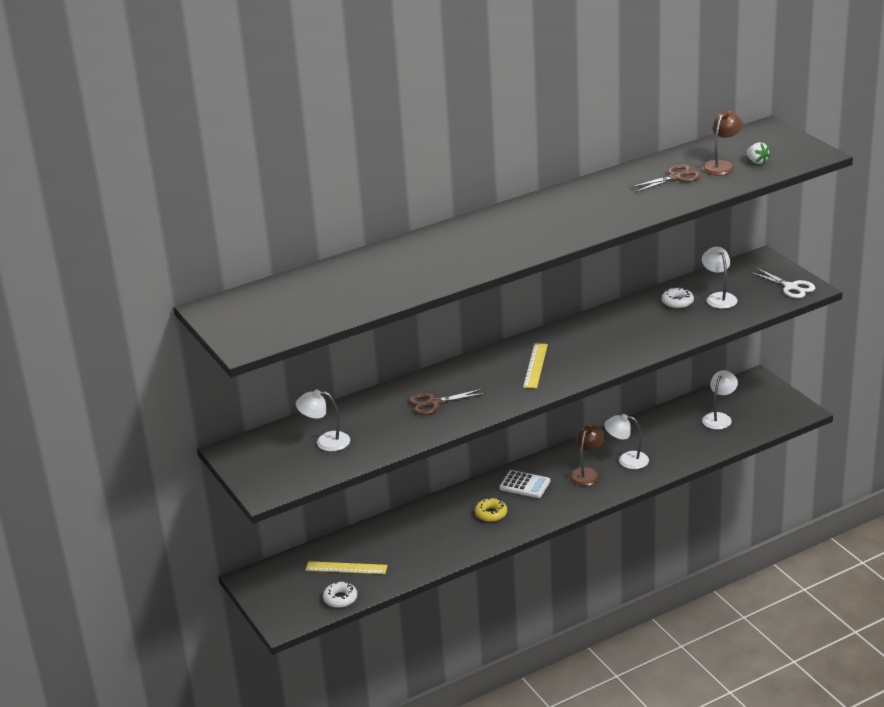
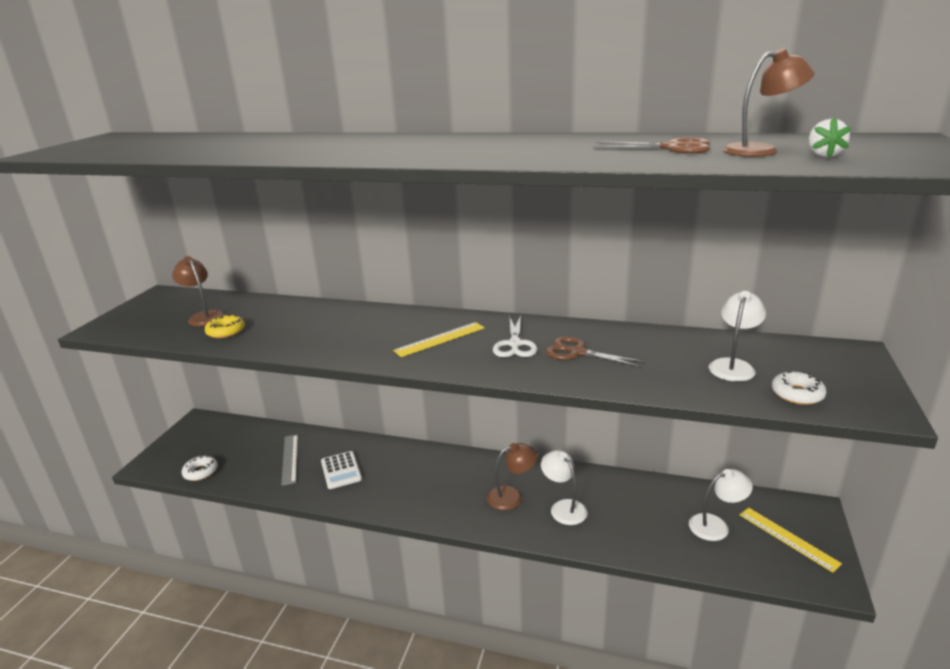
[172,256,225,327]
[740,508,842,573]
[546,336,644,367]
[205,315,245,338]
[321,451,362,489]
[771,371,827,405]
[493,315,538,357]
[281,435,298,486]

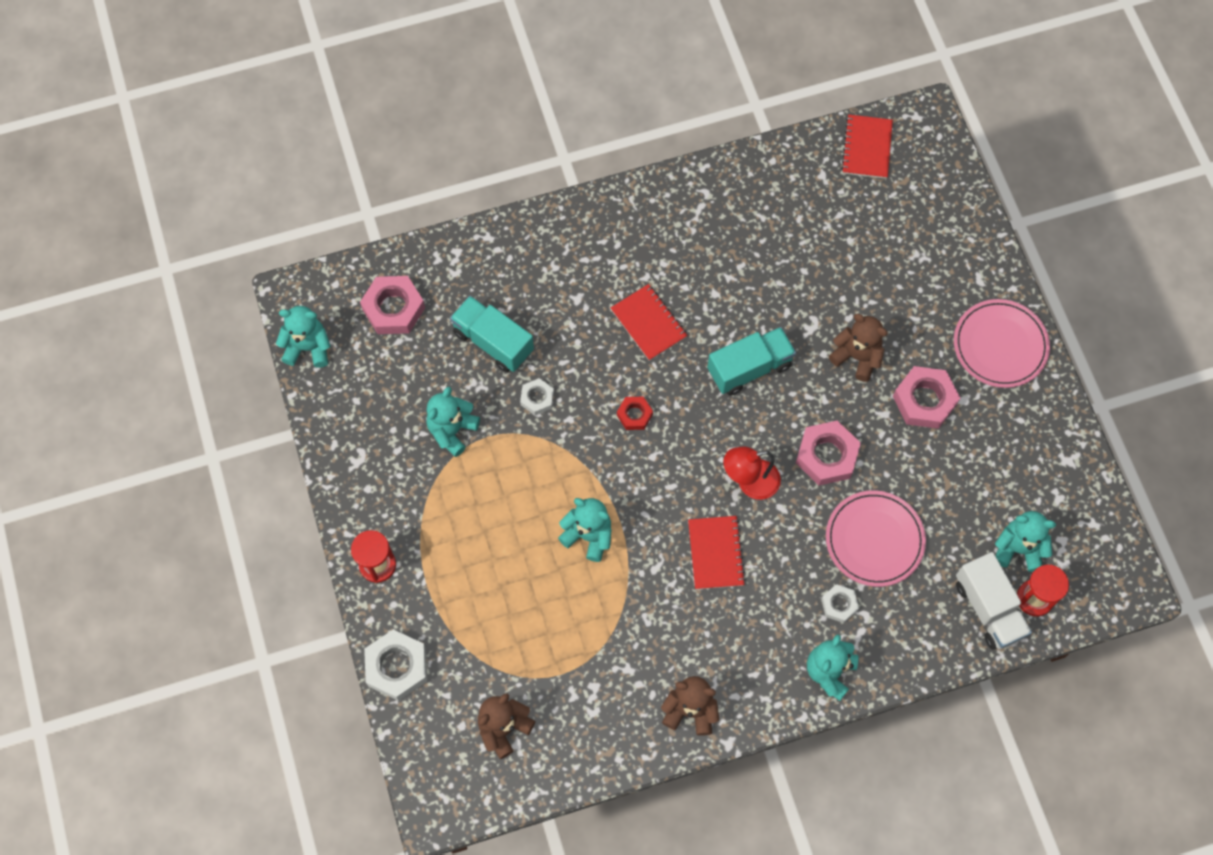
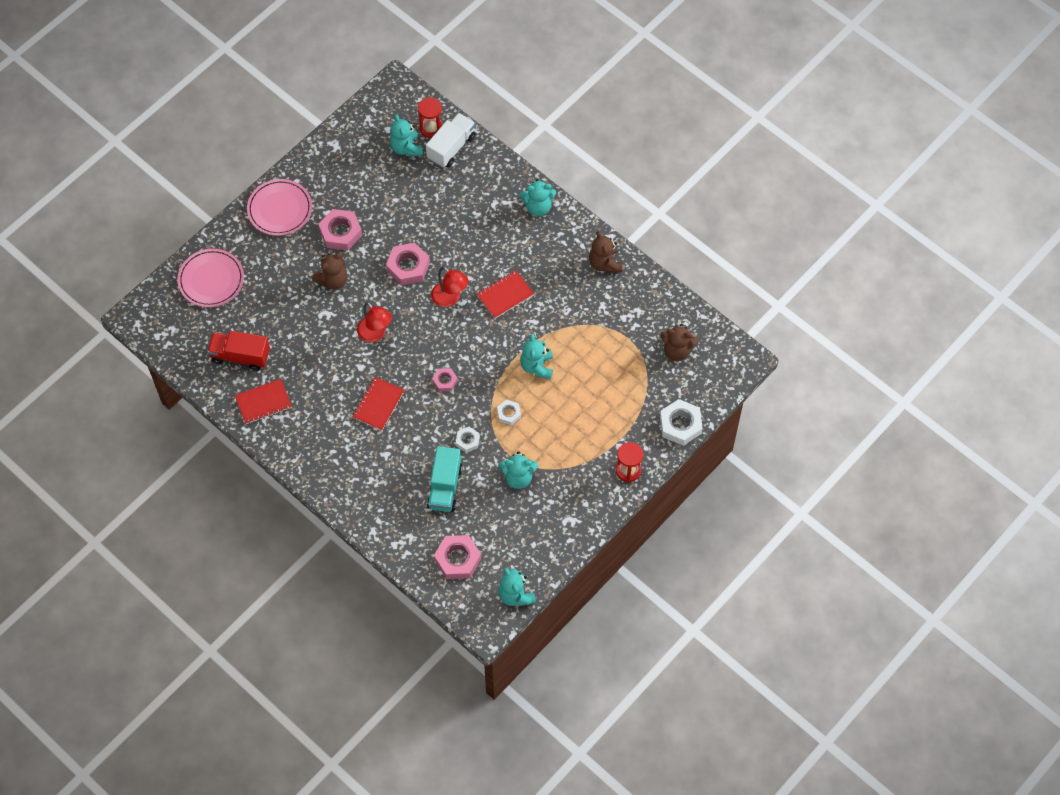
[432,368,458,391]
[357,302,392,342]
[497,400,521,425]
[178,249,244,307]
[312,253,347,289]
[235,379,292,424]
[207,331,270,371]

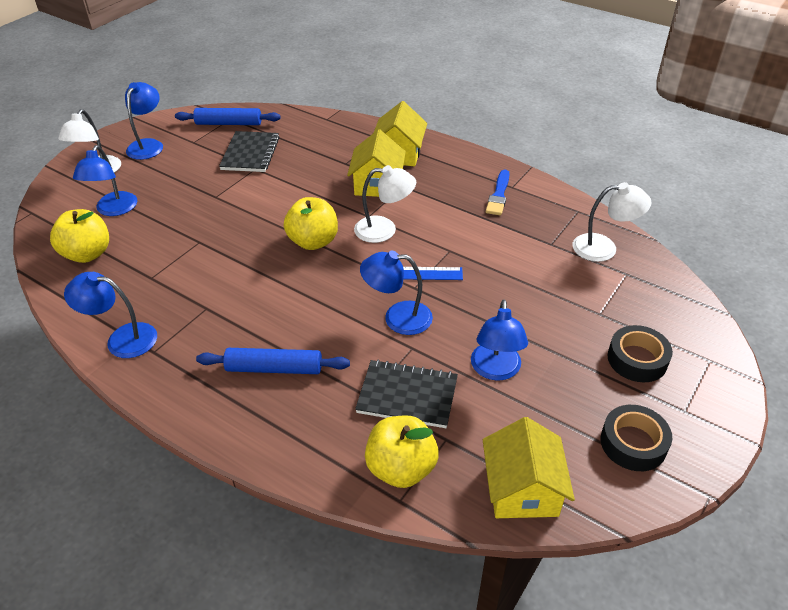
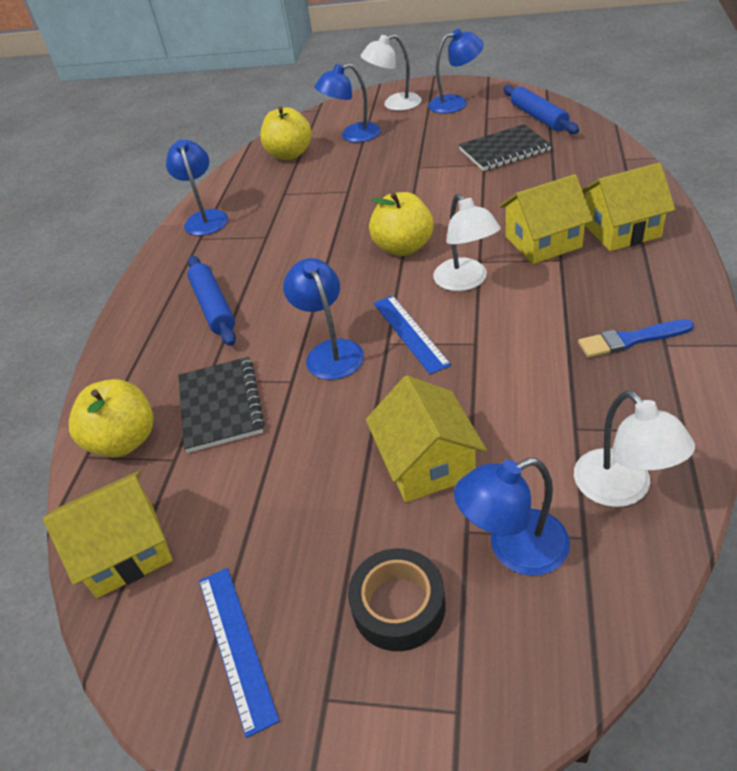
[454,458,570,576]
[199,568,280,738]
[366,375,487,502]

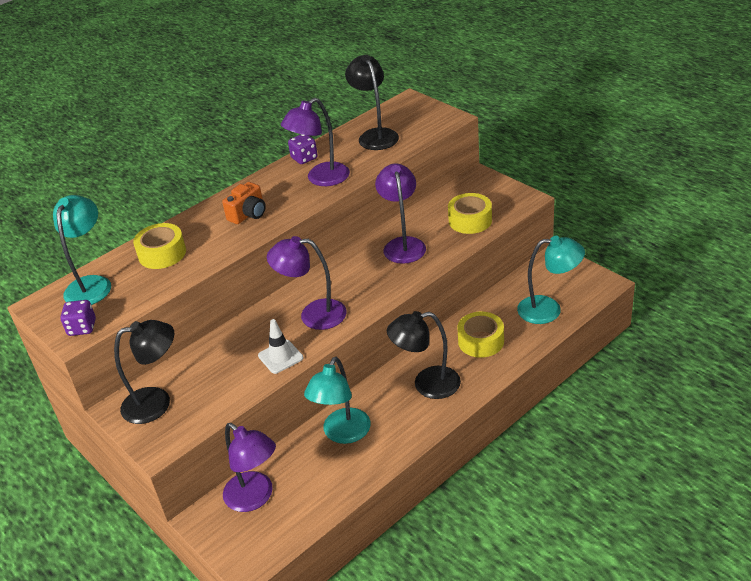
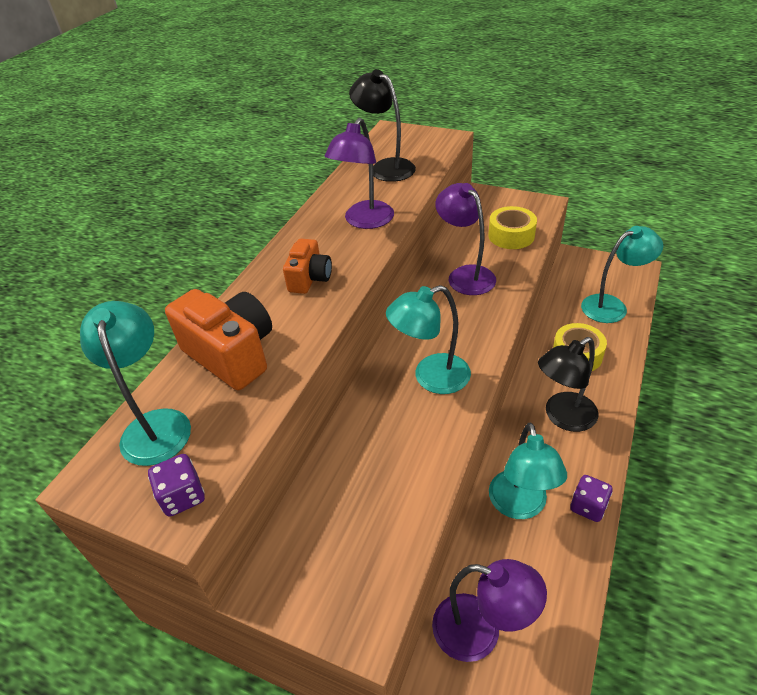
[114,320,174,424] (first image)
[165,289,272,390]
[258,319,303,374] (first image)
[386,285,471,394]
[570,475,613,522]

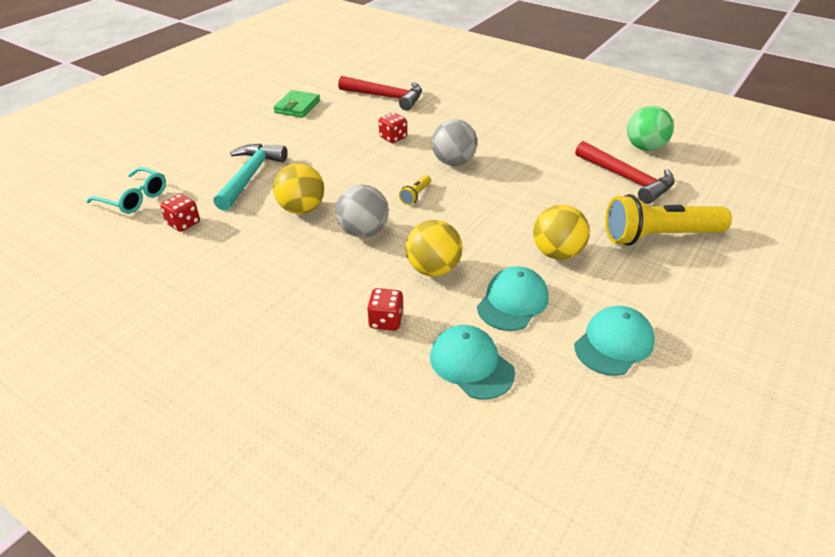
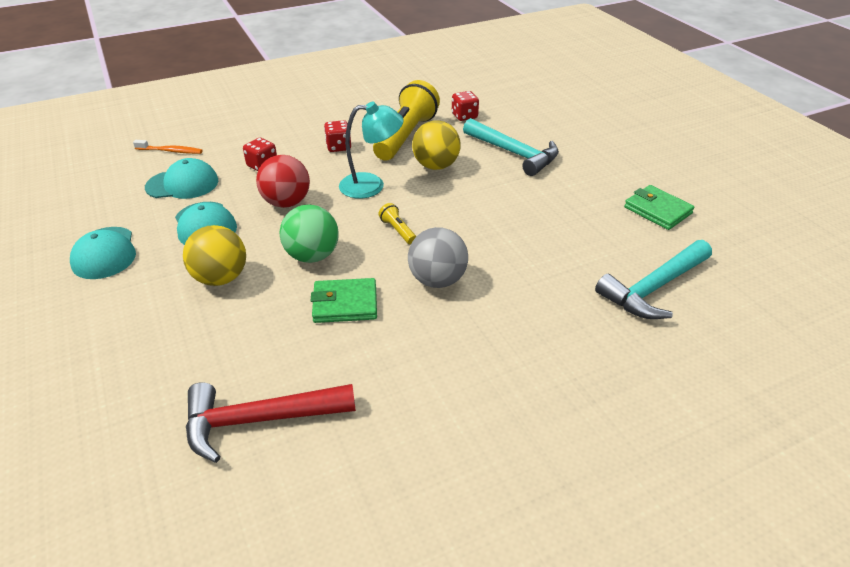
[86,167,166,214] (first image)
[339,101,404,199]
[595,240,712,319]
[324,120,351,152]
[256,155,310,208]
[373,80,440,161]
[280,205,339,263]
[133,140,202,154]
[311,278,377,323]

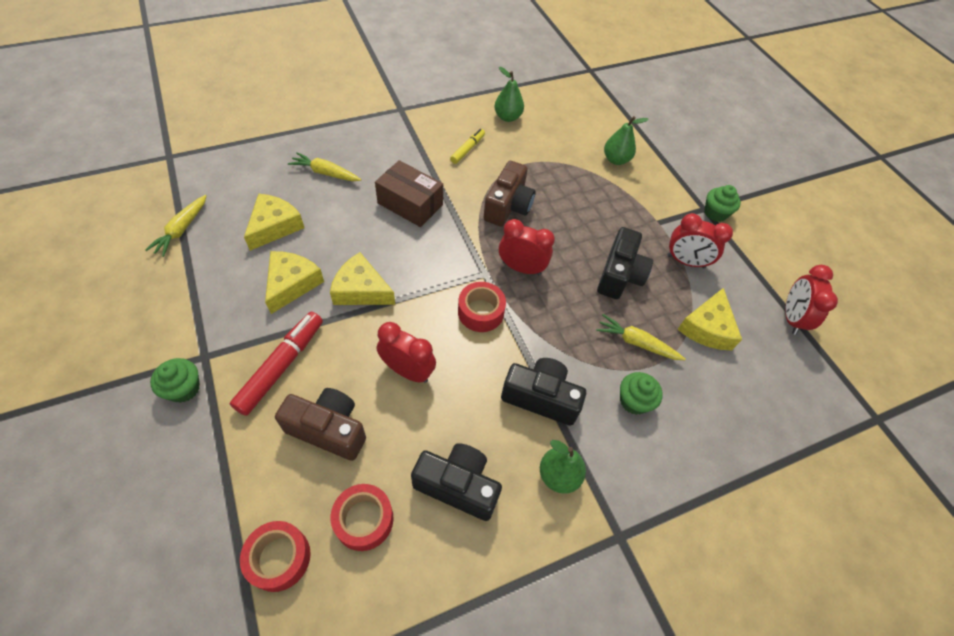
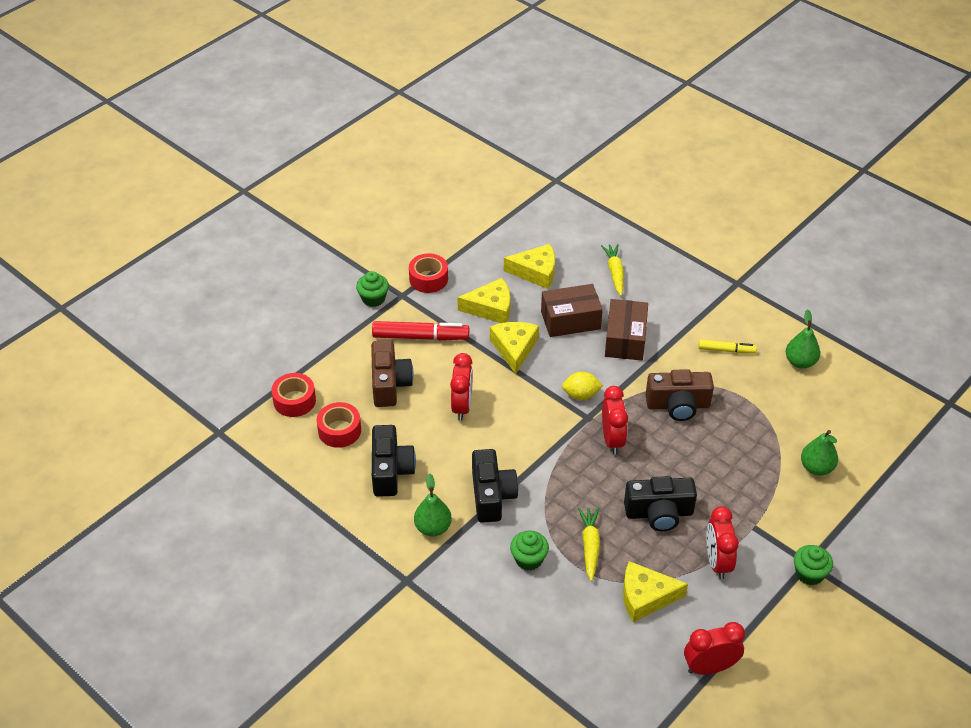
[145,195,207,257] (first image)
[409,253,448,293]
[541,284,603,337]
[562,372,603,400]

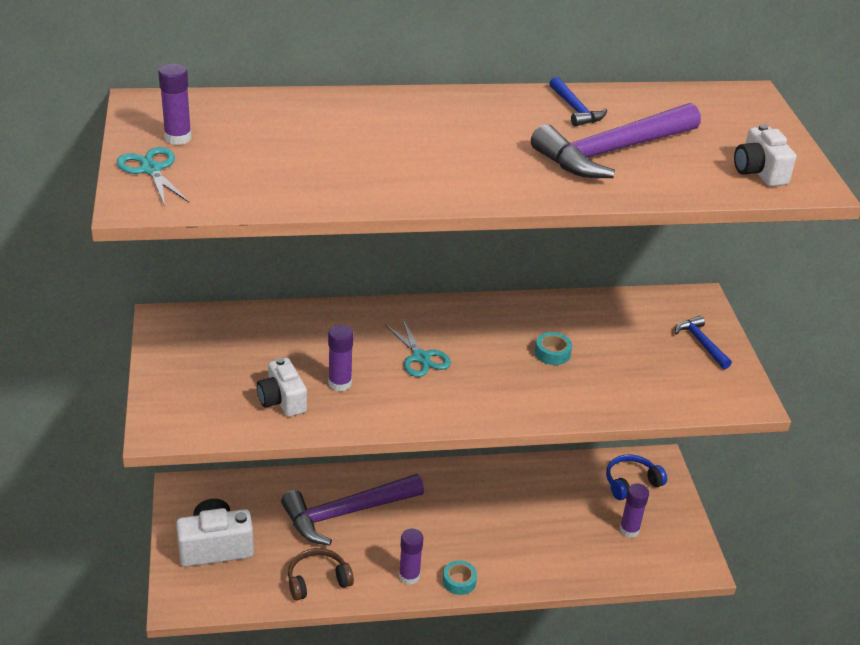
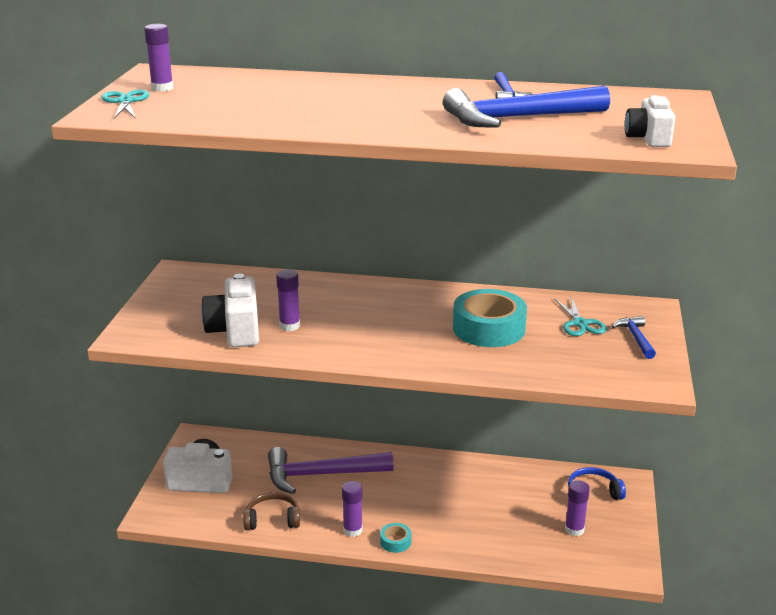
[201,274,259,347]
[554,297,607,336]
[443,86,610,127]
[453,289,527,347]

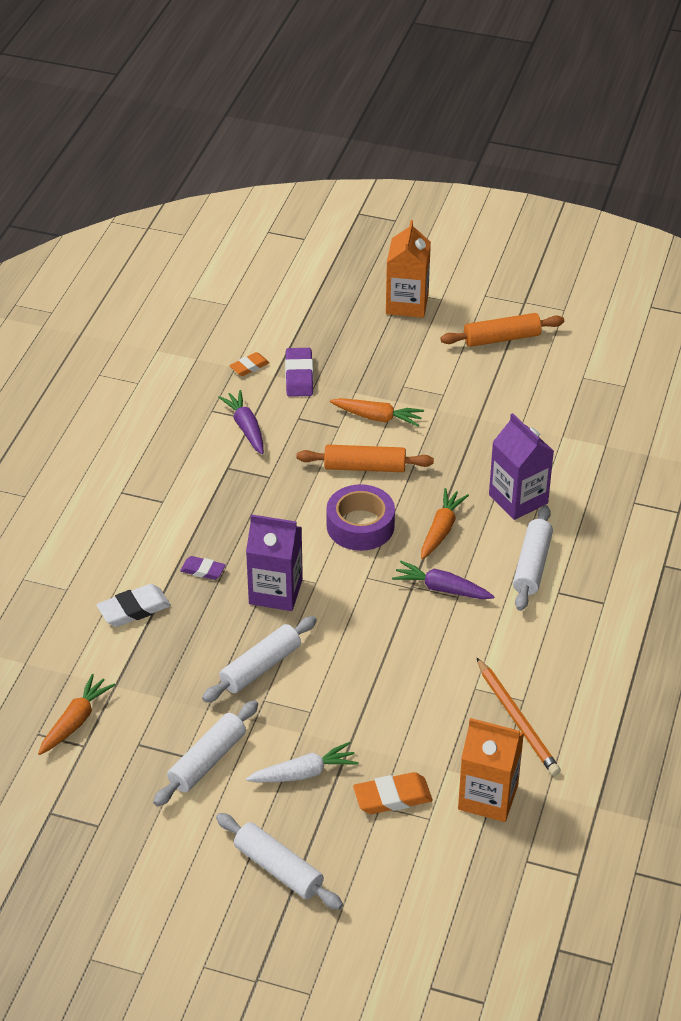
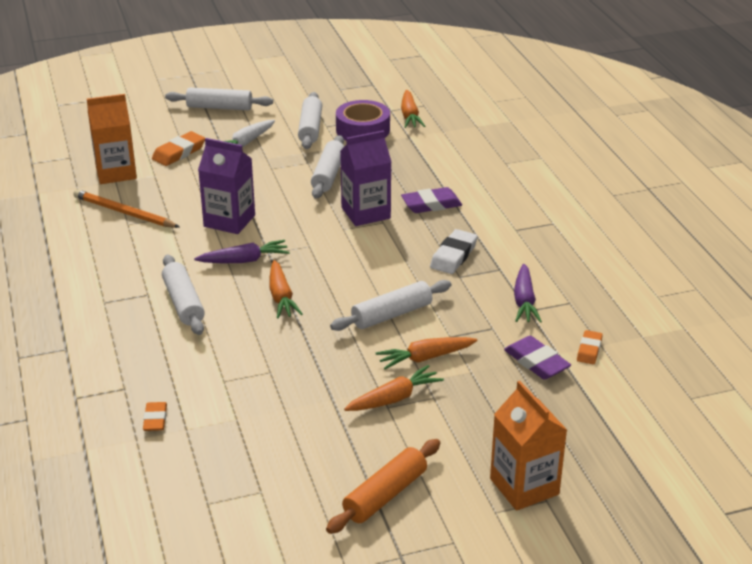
[430,229,478,274]
[401,187,462,213]
[514,264,542,323]
[330,280,451,331]
[336,100,390,140]
[198,138,255,234]
[143,402,167,431]
[344,365,444,411]

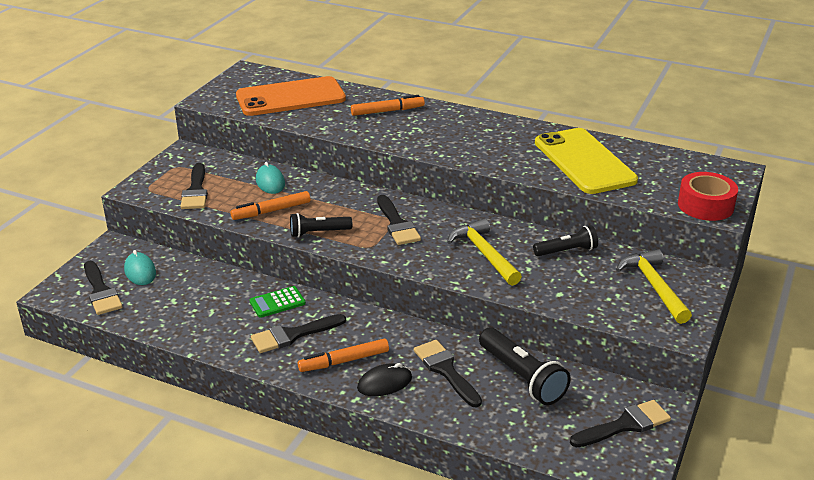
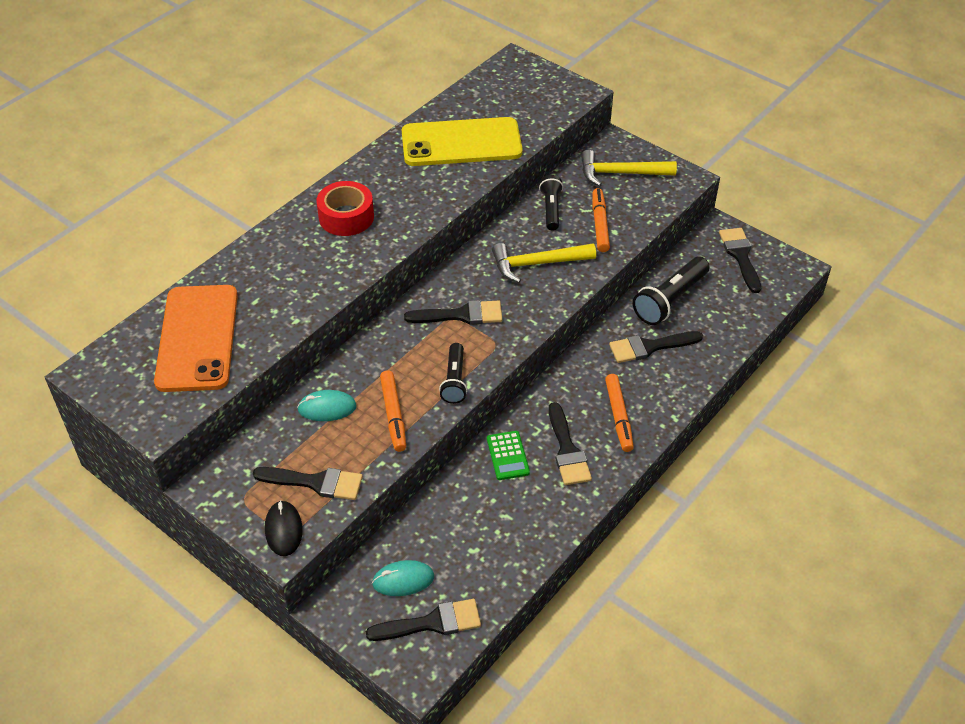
[592,188,610,252]
[265,500,303,556]
[633,257,709,325]
[317,181,374,236]

